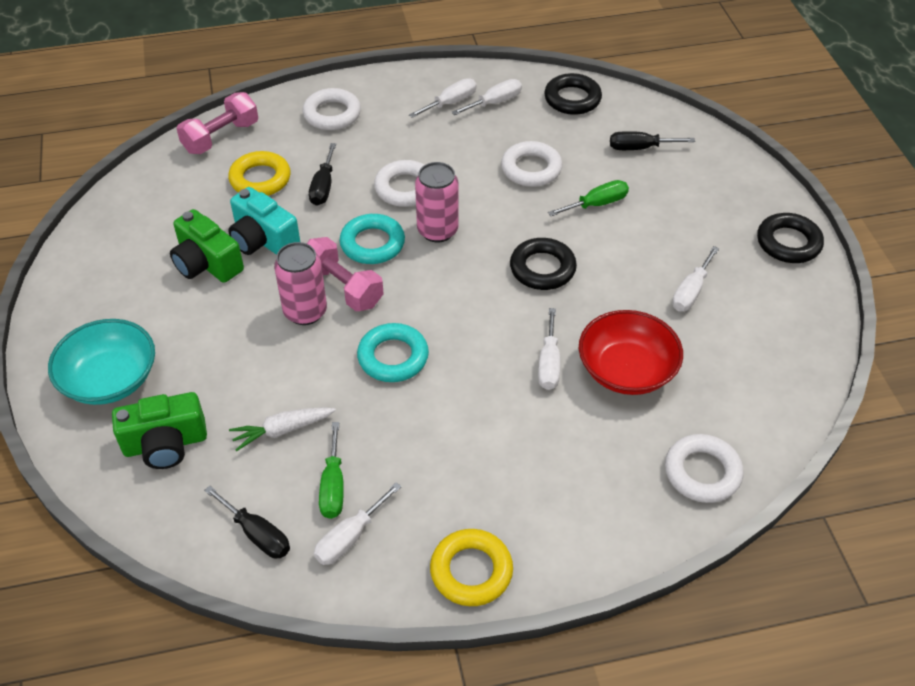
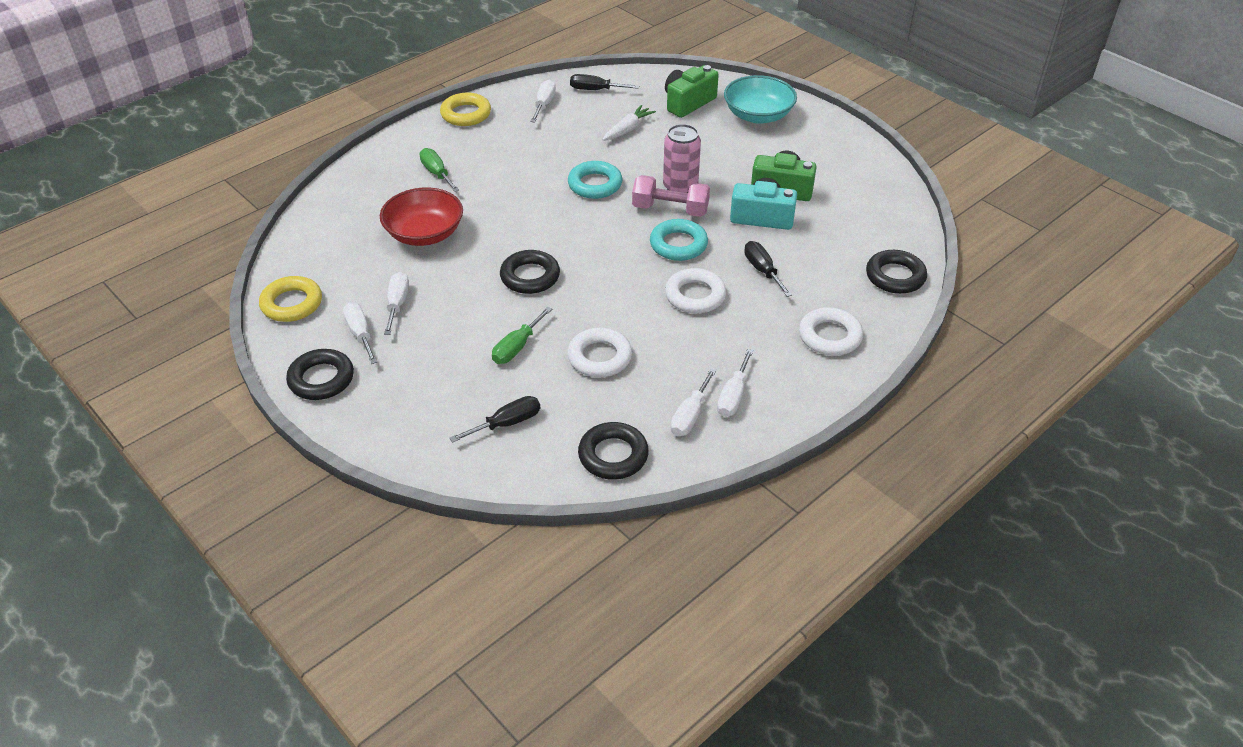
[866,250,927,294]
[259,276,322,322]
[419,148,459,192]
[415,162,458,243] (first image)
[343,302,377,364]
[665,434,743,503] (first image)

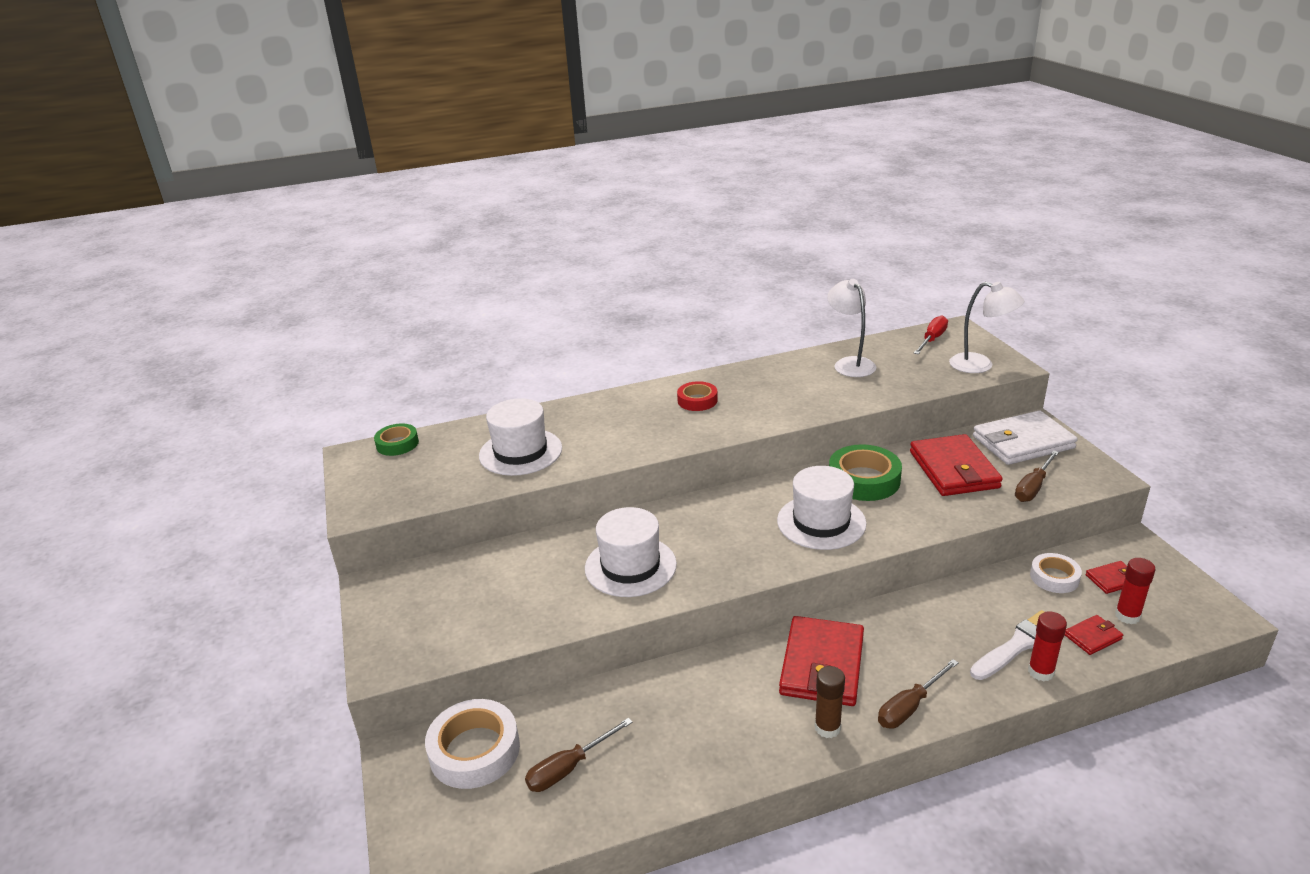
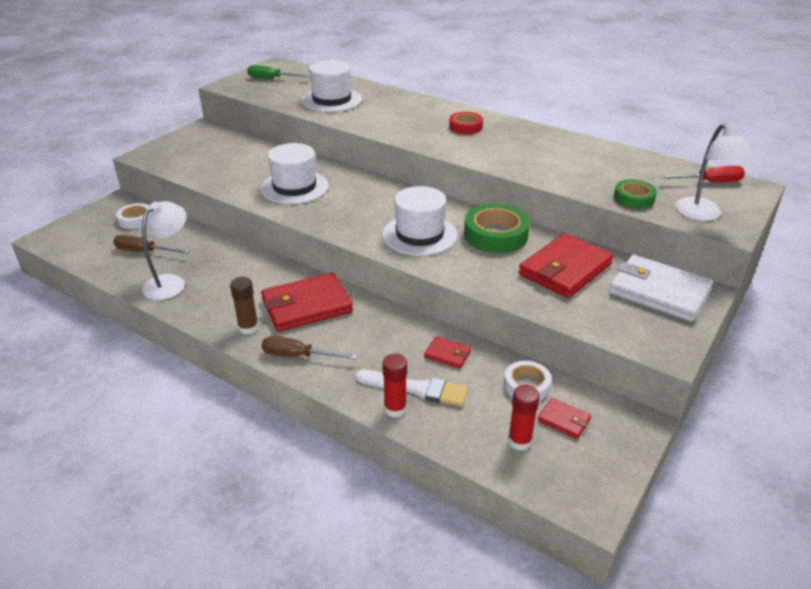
[614,180,657,209]
[116,203,150,229]
[142,201,186,300]
[1015,450,1059,502] (first image)
[424,337,471,369]
[247,65,310,79]

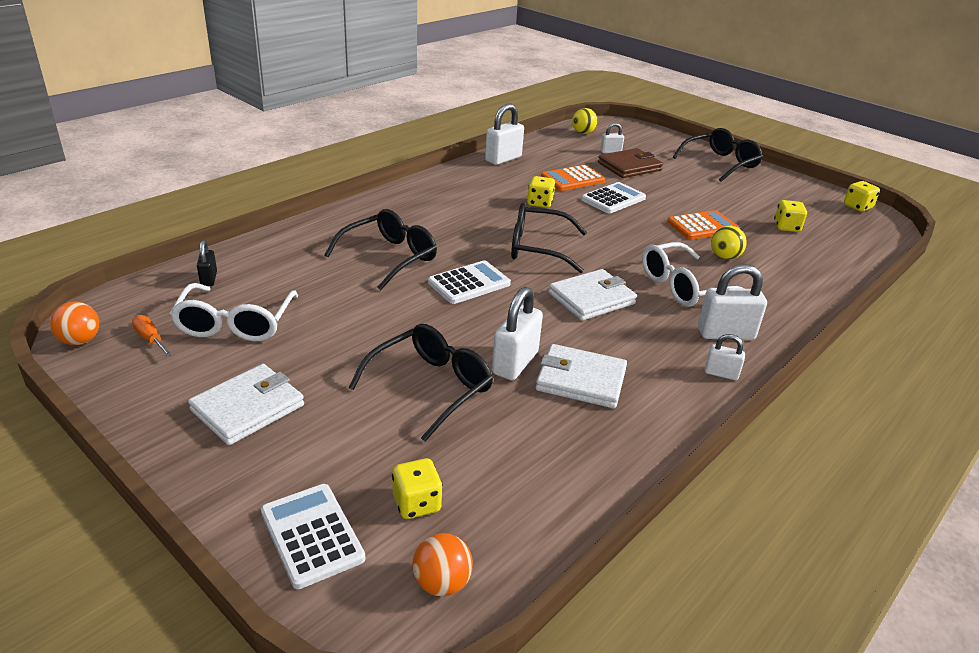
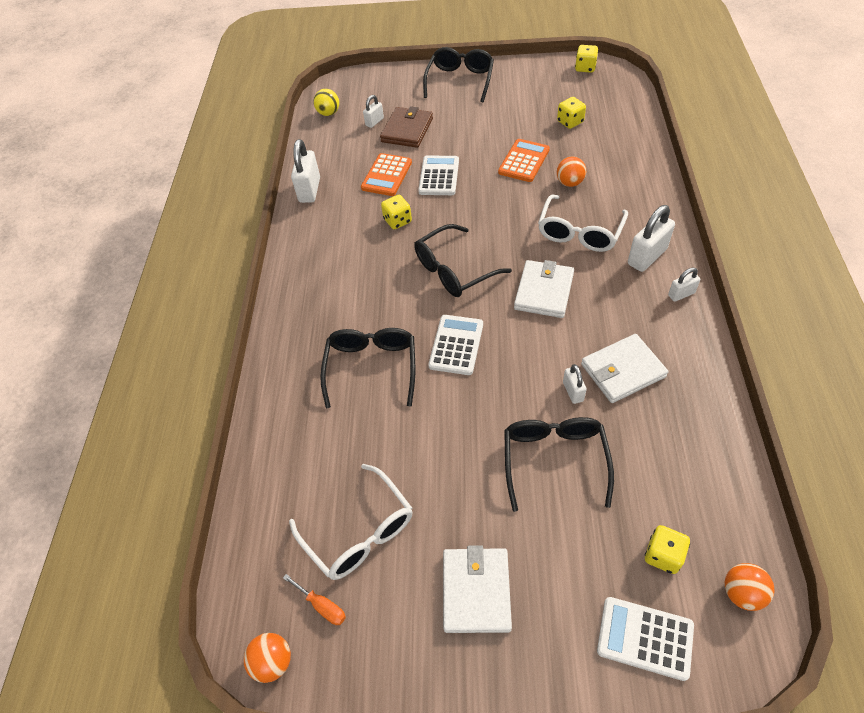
[283,574,346,625]
[197,240,217,286] (first image)
[563,364,587,404]
[557,156,586,187]

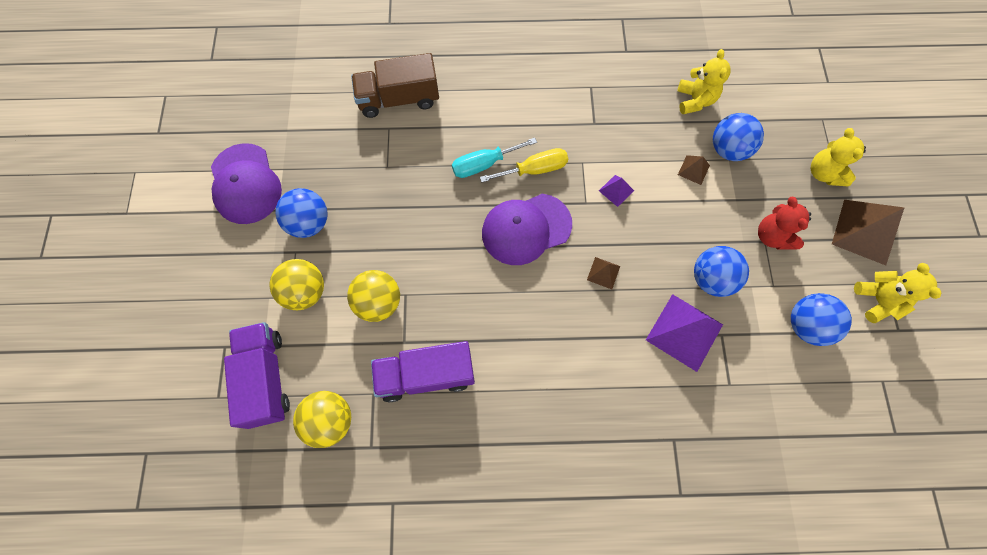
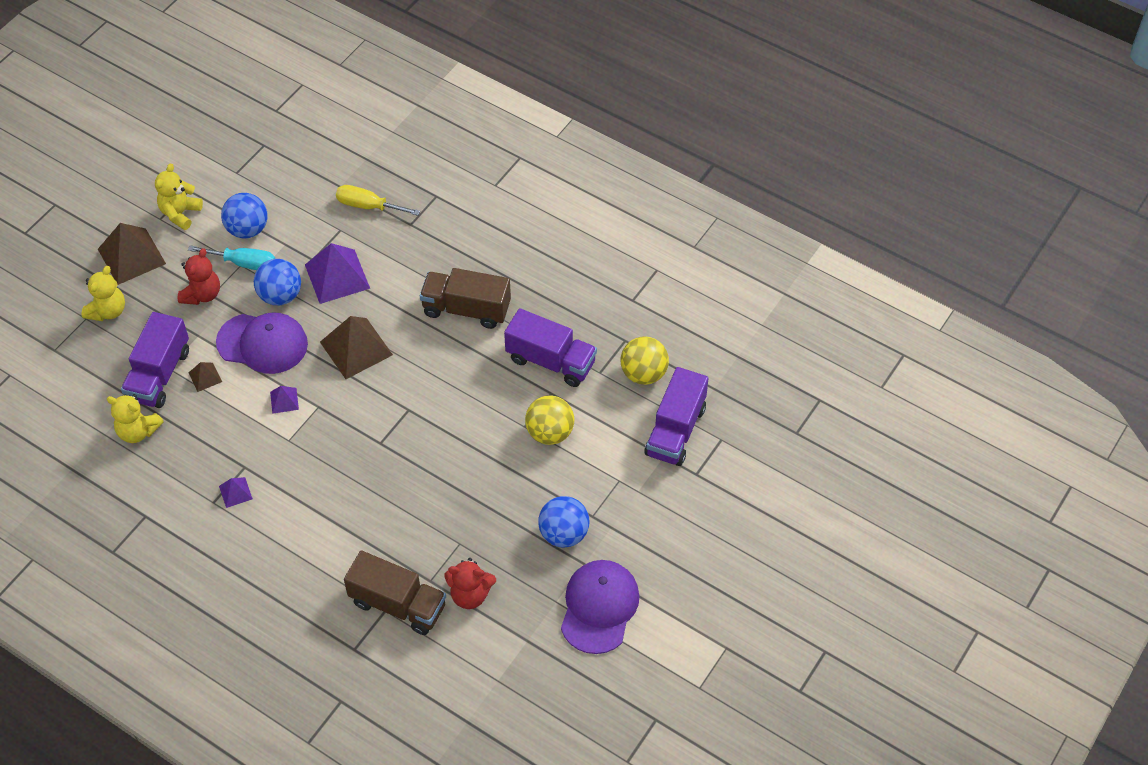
[269,259,324,310] (first image)
[188,245,275,270]
[336,185,420,216]
[216,312,308,374]
[320,316,393,379]
[107,394,164,443]
[121,312,189,408]
[219,477,253,508]
[420,268,511,329]
[444,558,496,609]

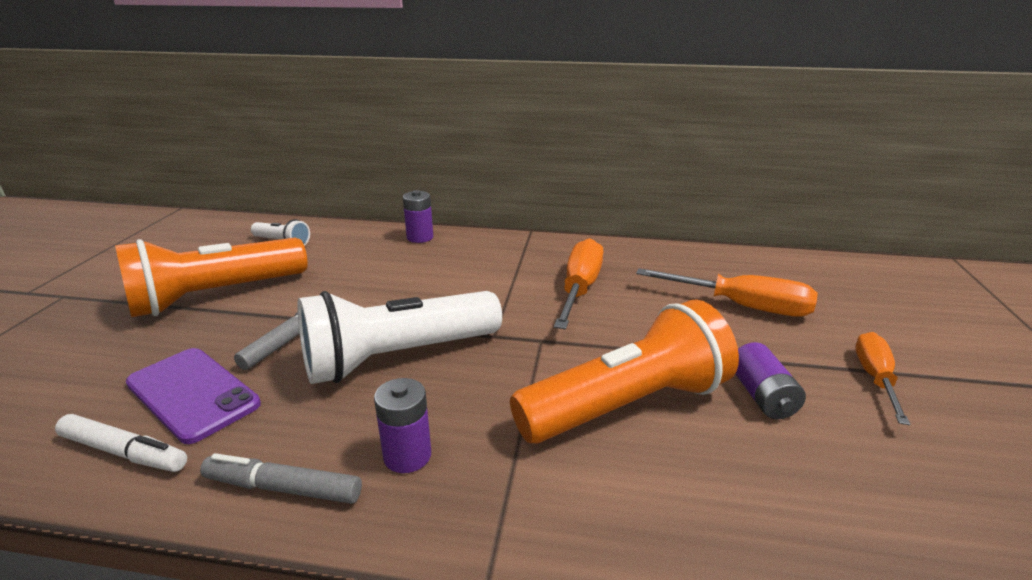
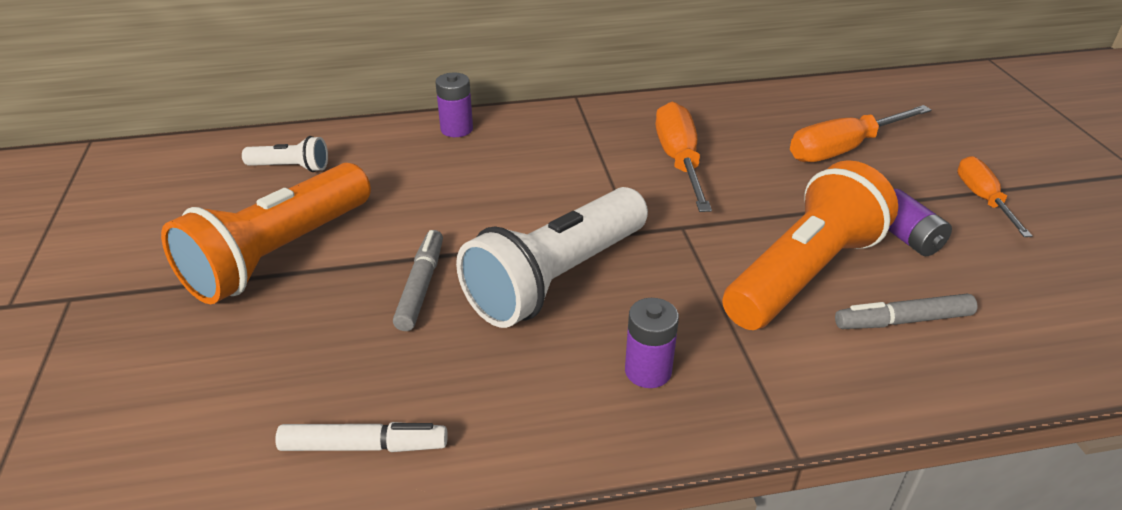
[126,348,261,444] (first image)
[835,294,977,329]
[790,105,932,162]

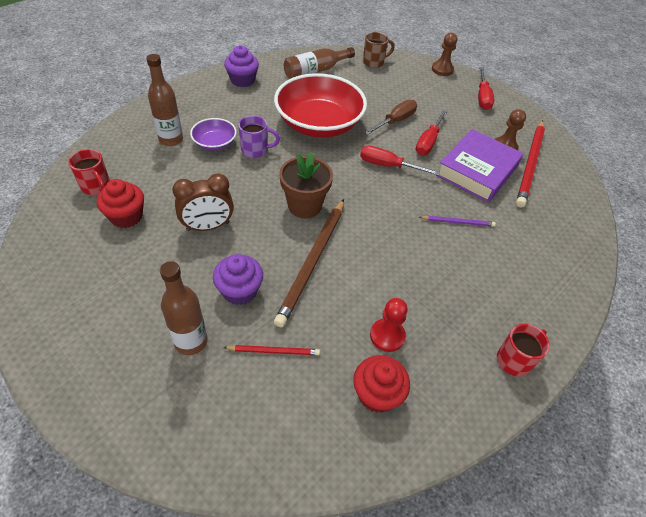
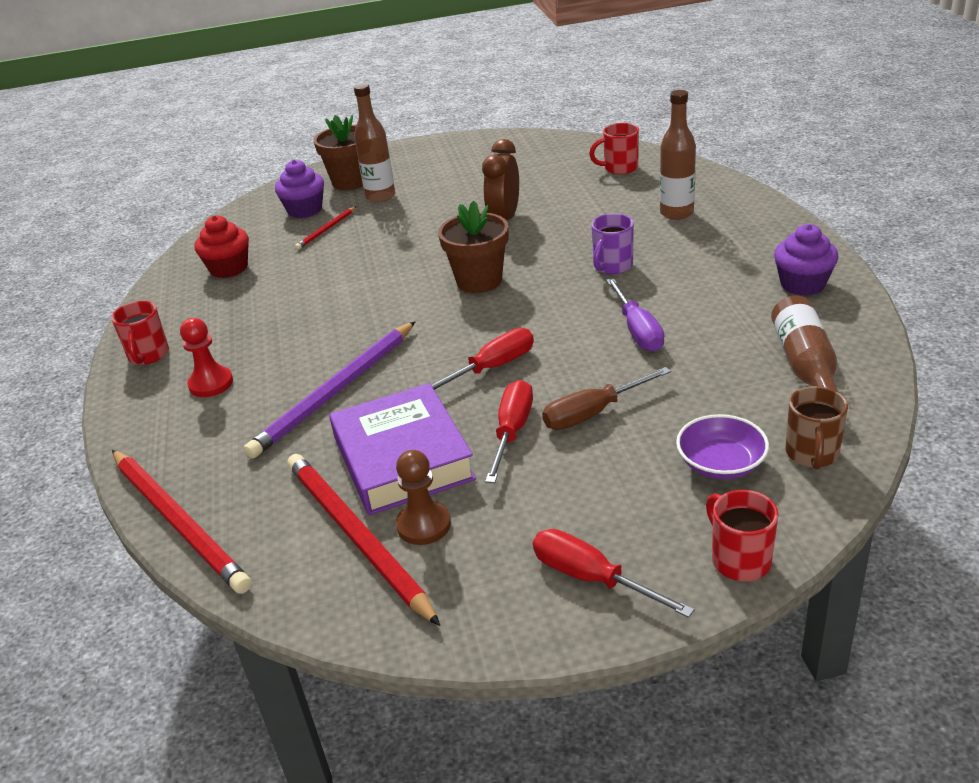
[97,179,144,228] (first image)
[676,414,769,480]
[275,160,324,218]
[606,278,664,352]
[274,199,344,327] (first image)
[542,367,671,430]
[180,318,233,397]
[485,380,533,483]
[244,321,416,458]
[706,490,779,581]
[112,450,252,594]
[314,115,363,190]

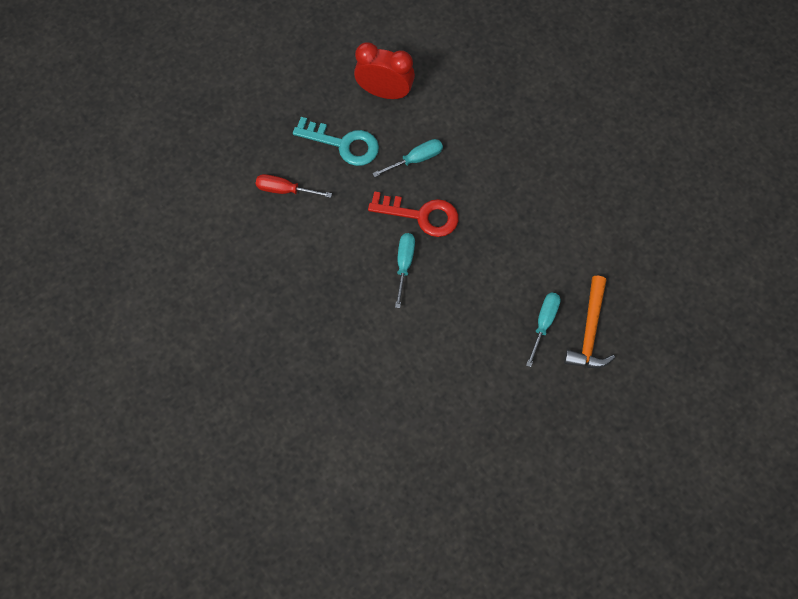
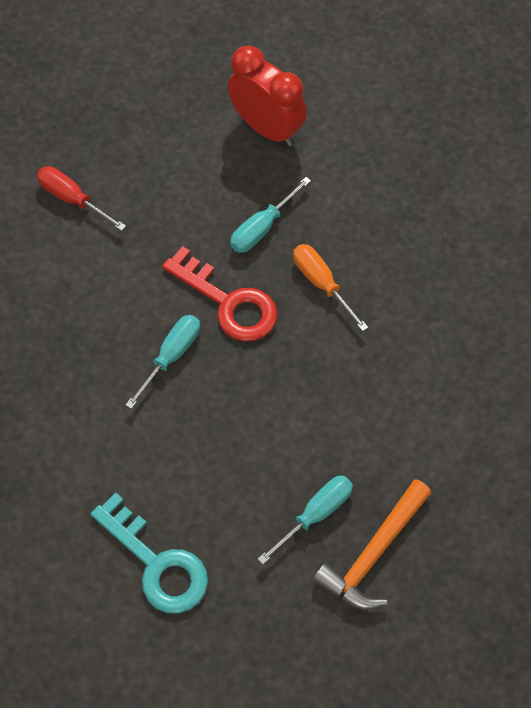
[91,492,208,614]
[230,177,311,253]
[293,244,368,331]

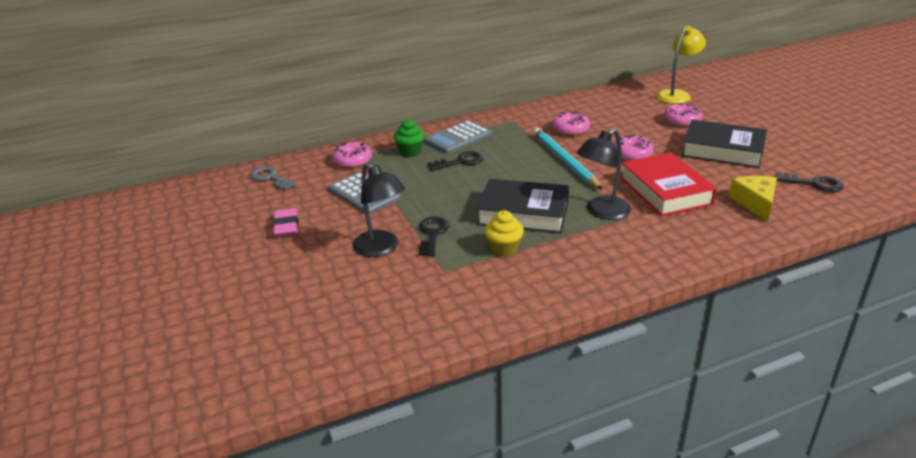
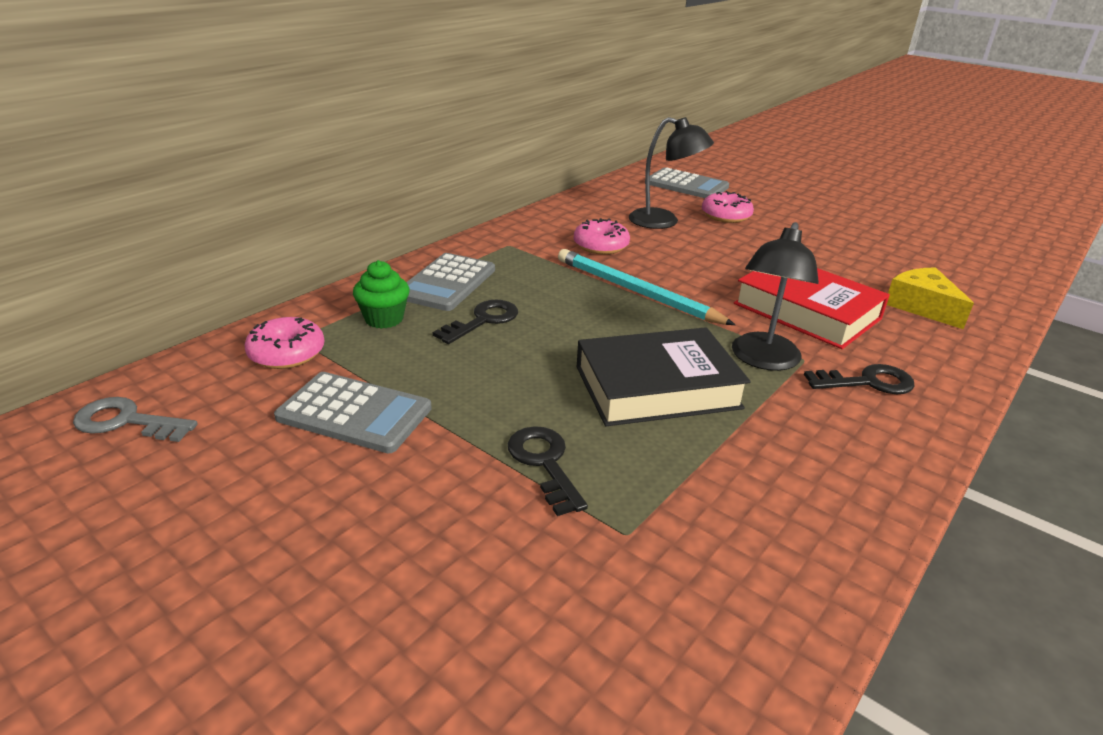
[273,208,298,237] (first image)
[629,117,714,229]
[484,210,524,257] (first image)
[613,134,654,161] (first image)
[650,167,729,198]
[681,120,767,168] (first image)
[804,364,915,394]

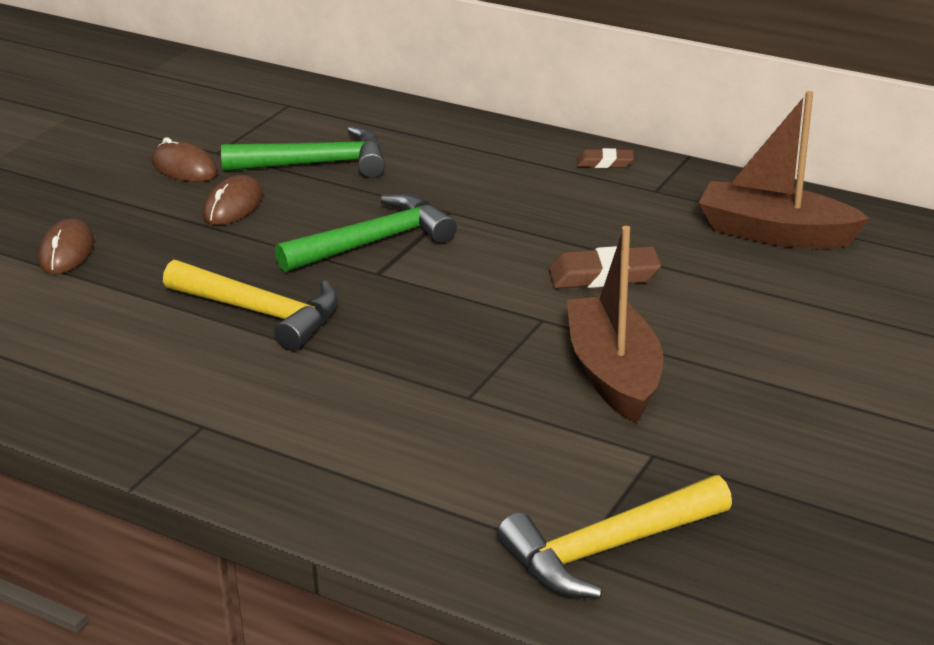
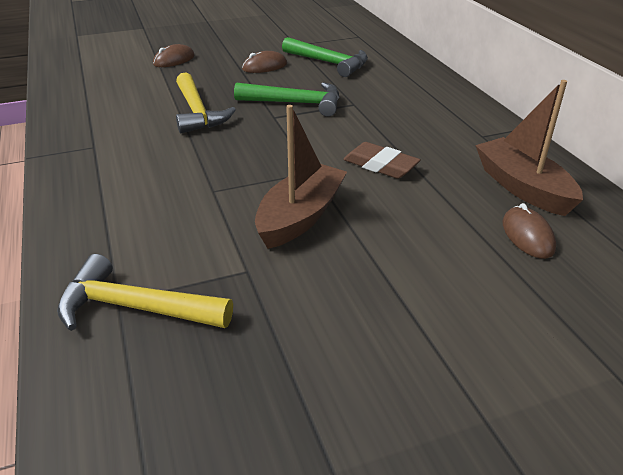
[503,203,556,259]
[577,148,634,168] (first image)

